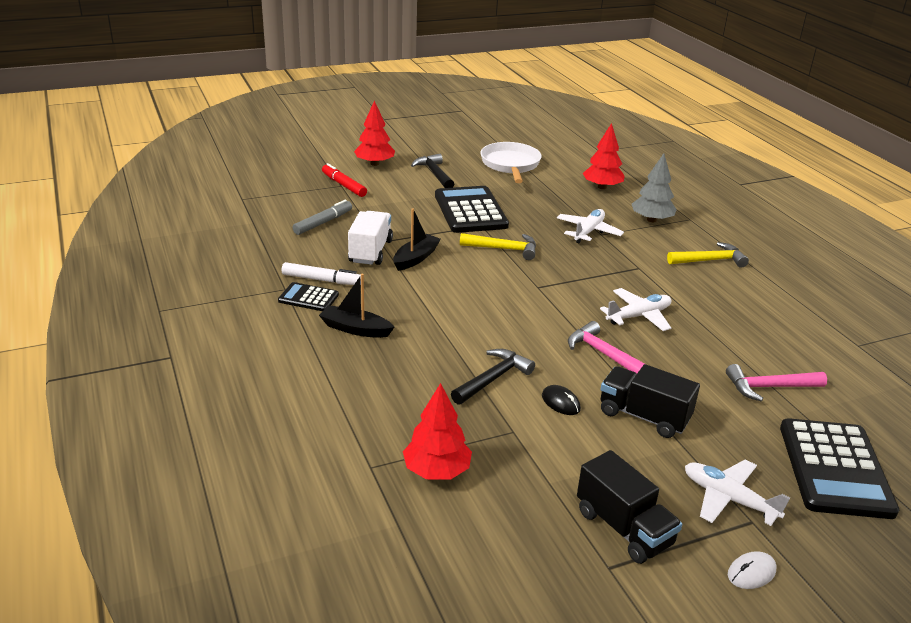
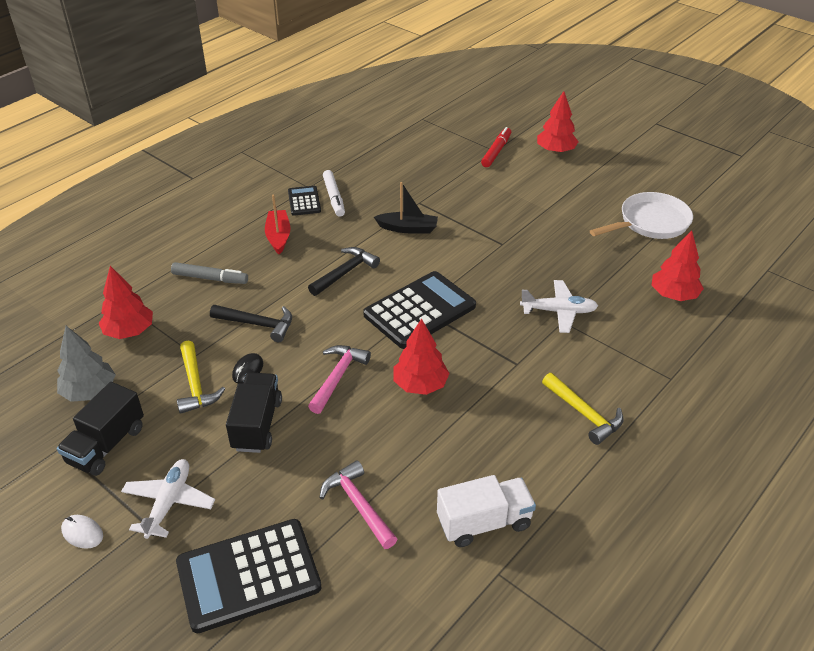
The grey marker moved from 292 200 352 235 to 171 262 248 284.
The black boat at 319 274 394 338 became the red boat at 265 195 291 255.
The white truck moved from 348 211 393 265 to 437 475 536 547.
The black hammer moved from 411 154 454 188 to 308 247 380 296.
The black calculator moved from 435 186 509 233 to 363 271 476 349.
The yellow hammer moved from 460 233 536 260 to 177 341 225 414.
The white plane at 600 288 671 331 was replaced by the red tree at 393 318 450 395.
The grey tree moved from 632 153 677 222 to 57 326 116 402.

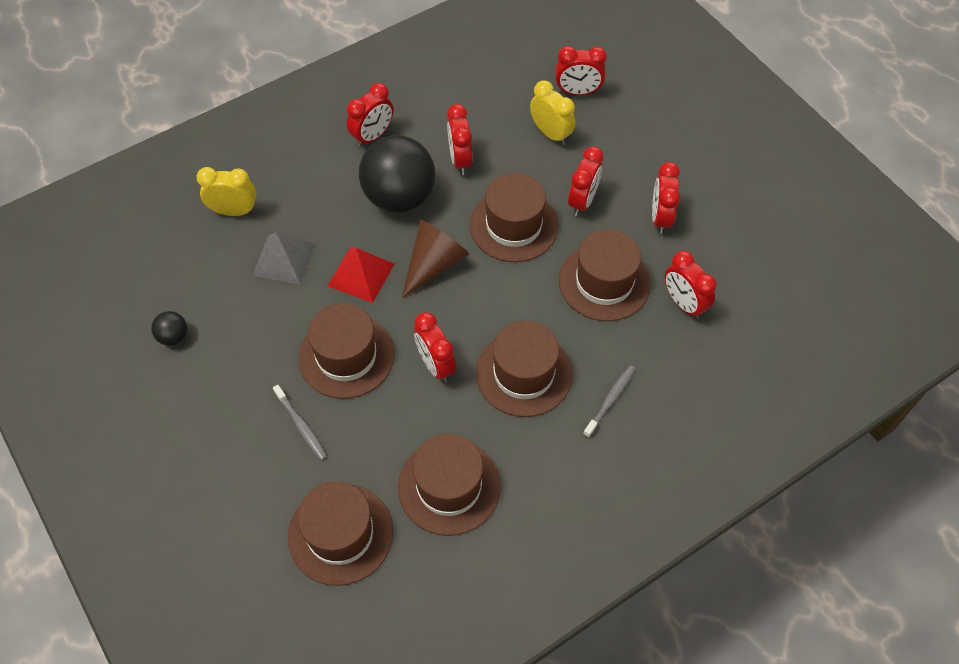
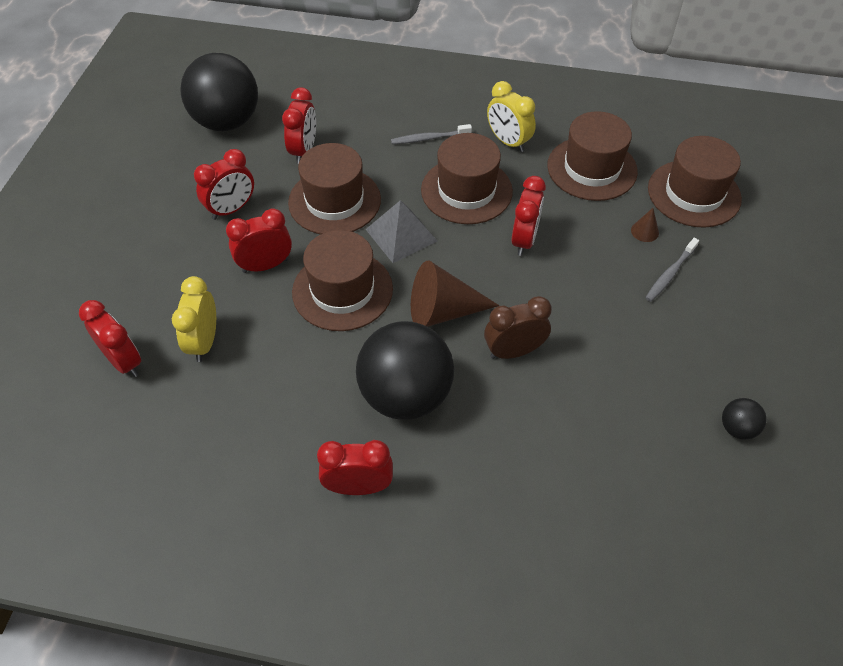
The yellow clock moved from 196 167 256 216 to 487 81 536 152.
The grey pyramid moved from 253 232 315 285 to 366 200 438 263.
The grey toothbrush at 273 385 327 460 turned 150 degrees counterclockwise.
The brown hat at 299 303 394 399 disappeared.
The red pyramid at 328 248 394 303 was replaced by the brown clock at 484 296 552 359.
The red clock at 447 104 473 175 disappeared.
The black ball at 180 53 258 131 appeared.
The brown cone at 631 208 659 242 appeared.

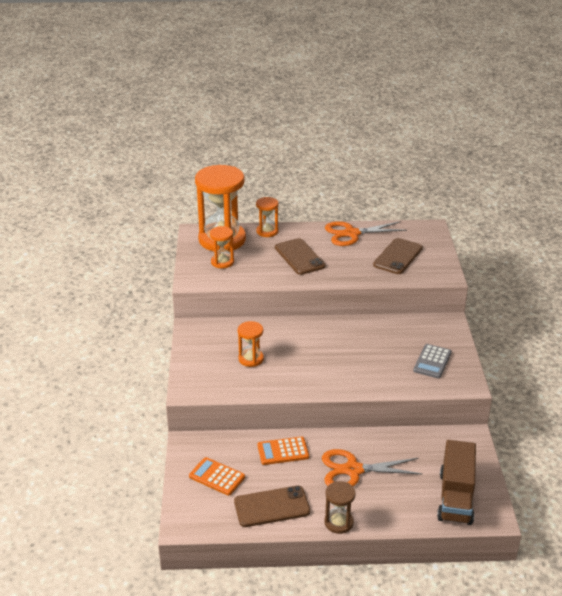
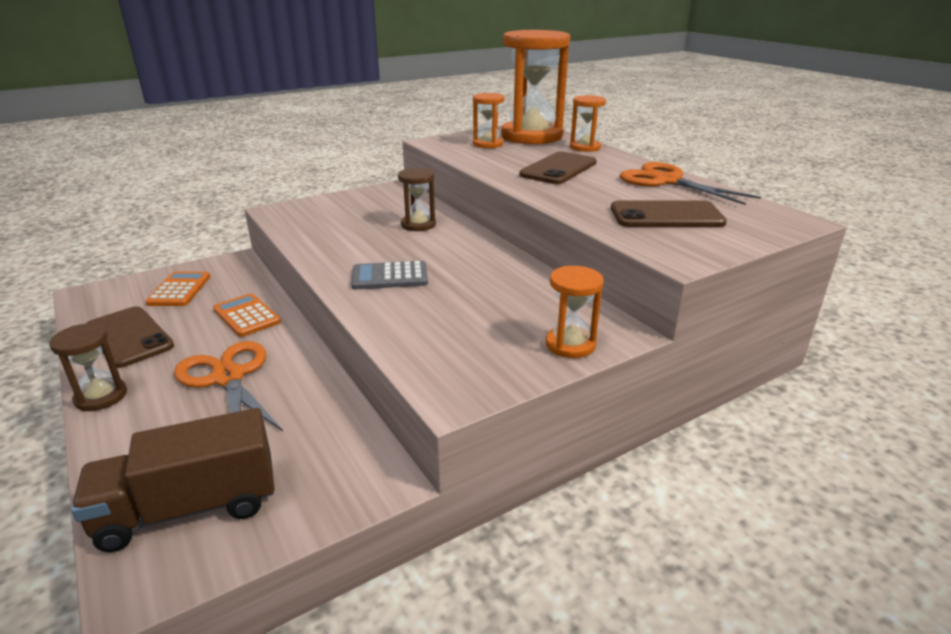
The orange hourglass moved from 238 321 264 367 to 546 266 604 358.
The grey calculator moved from 413 344 452 379 to 351 261 428 289.
The brown hourglass at 398 168 436 231 appeared.

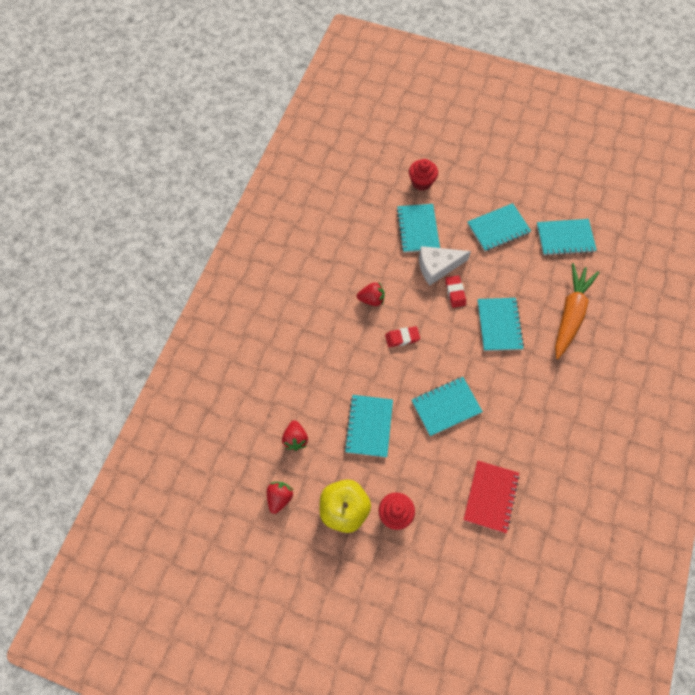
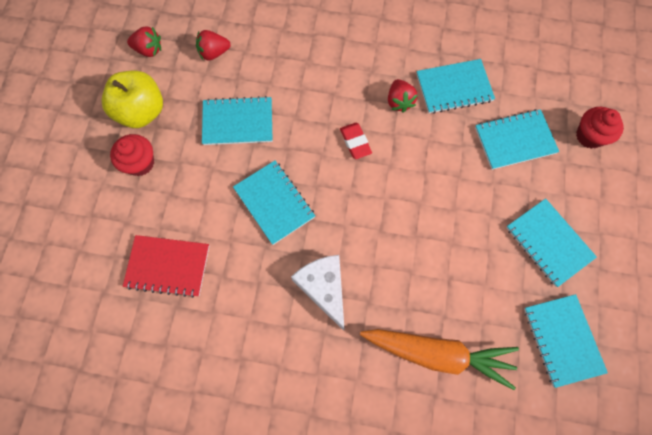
The white cheese moved from 419 246 471 285 to 291 255 344 331.
The red eraser at 445 275 466 308 disappeared.
The turquoise notebook moved from 477 298 524 351 to 416 59 495 114.

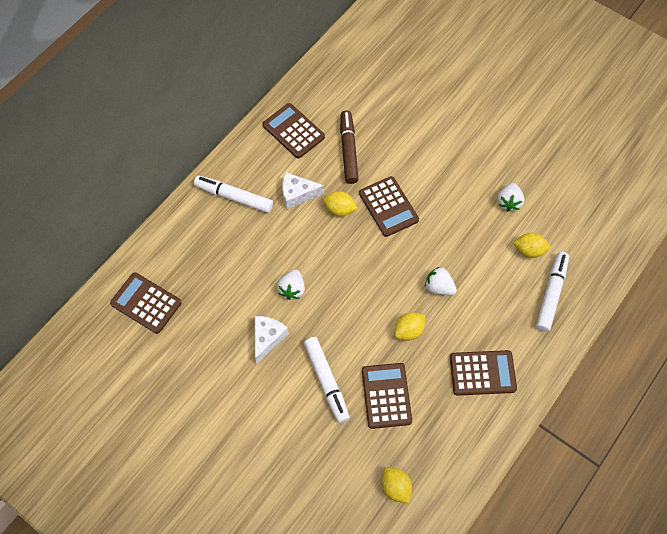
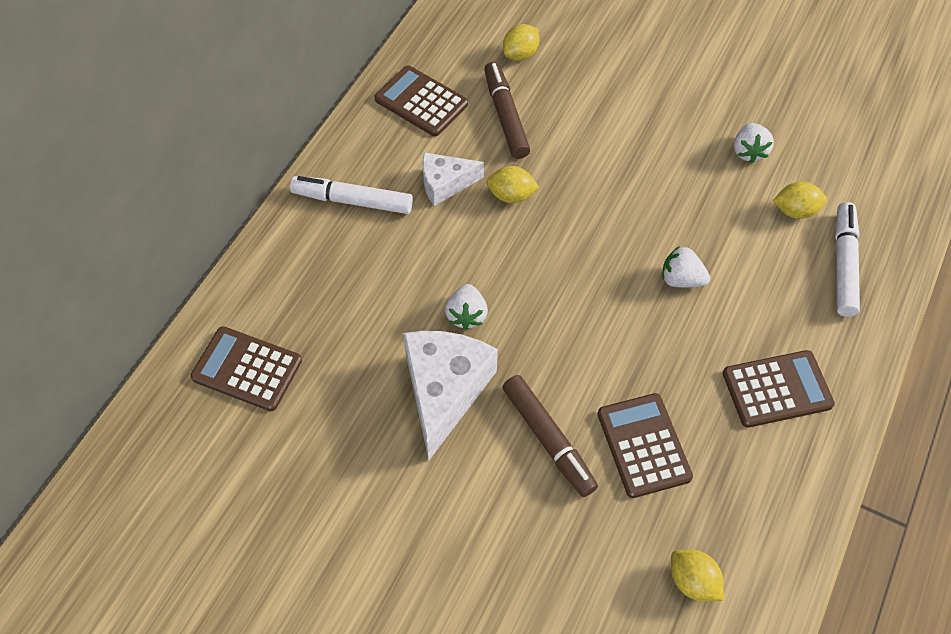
The white cheese at 255 316 289 364 changed to 1.72 times the size.
The white marker at 304 337 350 423 became the brown marker at 502 375 598 497.
The brown calculator at 359 176 419 237 disappeared.
The yellow lemon moved from 394 312 425 341 to 503 24 539 61.

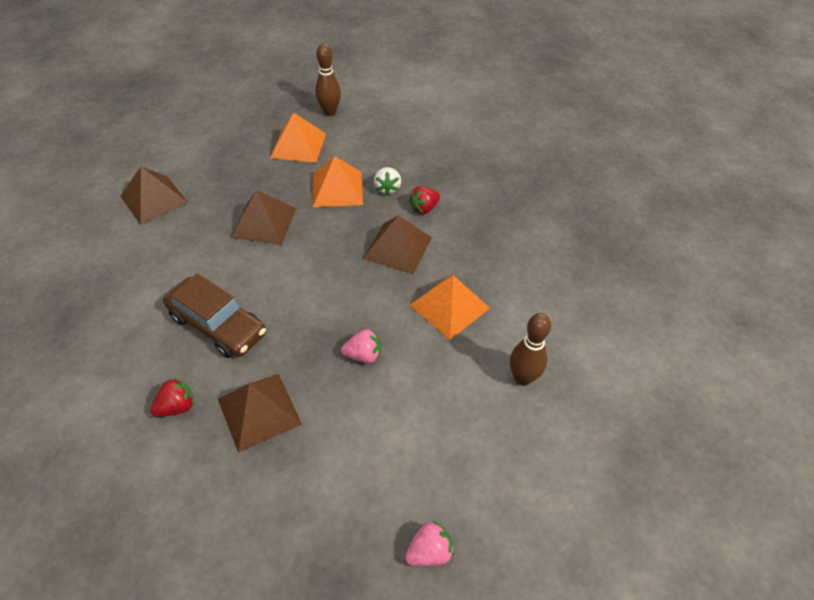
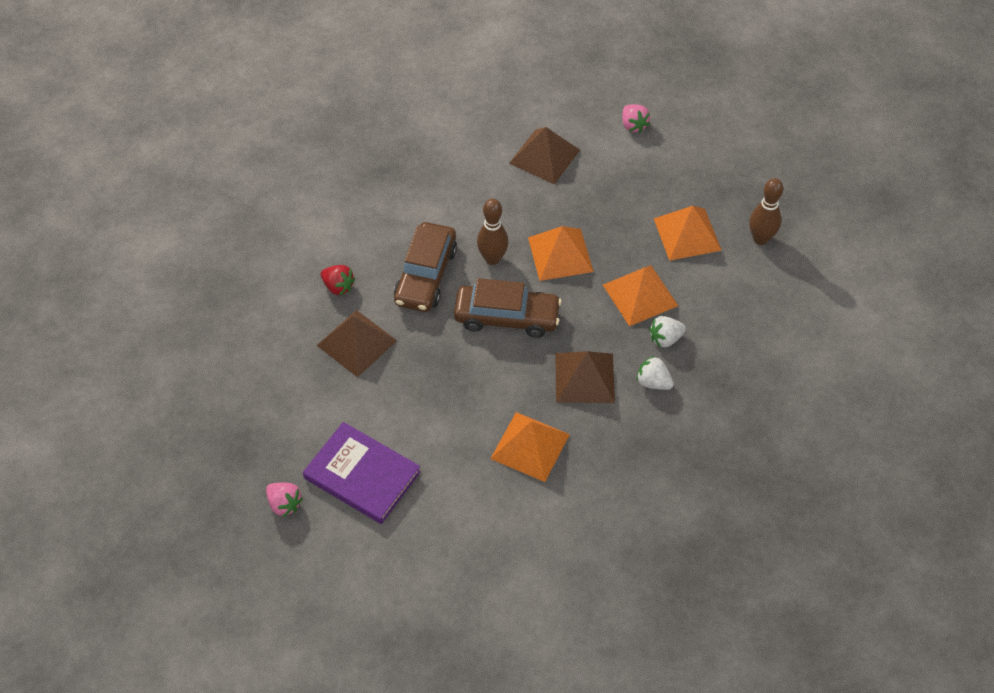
The brown pyramid at 231 190 296 245 became the orange pyramid at 528 226 594 281.
The pink strawberry moved from 341 329 381 364 to 622 104 650 133.
The red strawberry at 409 186 440 214 became the white strawberry at 636 356 674 390.
The brown bowling pin moved from 510 313 551 386 to 477 199 508 265.
The purple book at 303 422 421 524 appeared.
The brown car at 454 278 562 338 appeared.

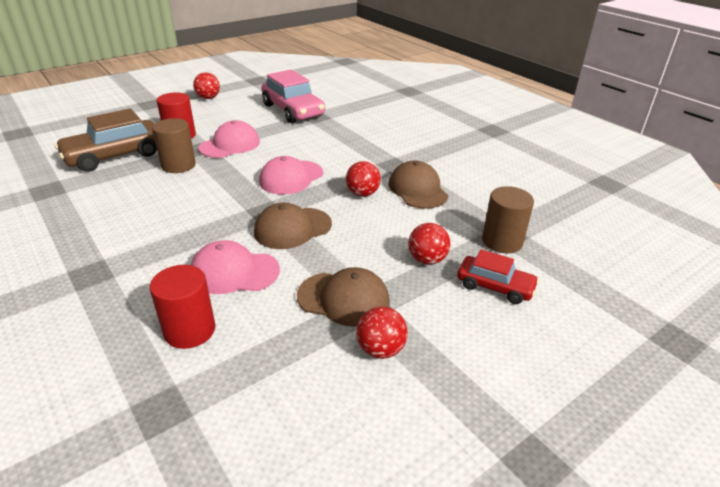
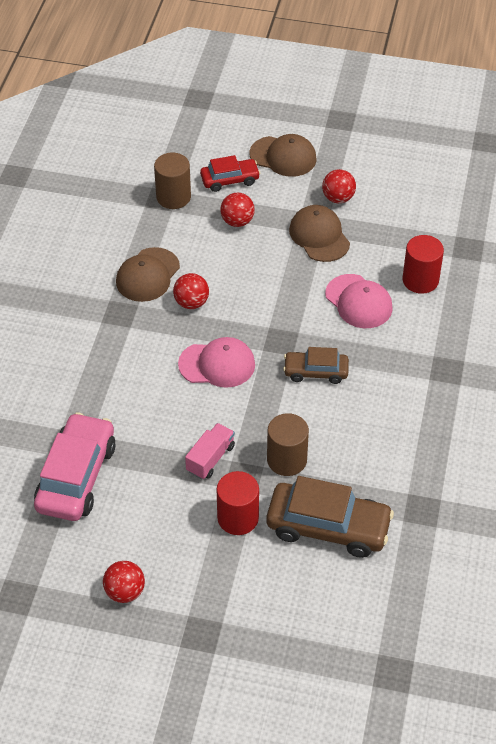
The pink cap at 199 120 260 158 was replaced by the pink truck at 185 423 235 479.
The brown cap moved from 254 203 332 249 to 249 134 317 177.
The red car at 457 249 539 304 turned 90 degrees clockwise.
The brown car at 283 347 349 384 appeared.

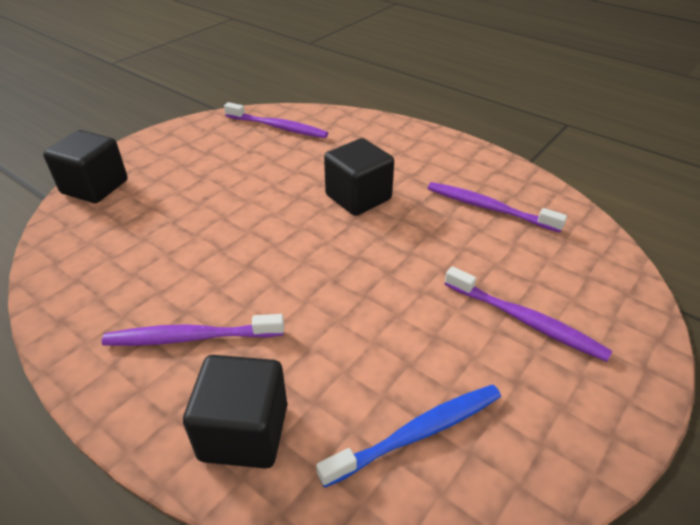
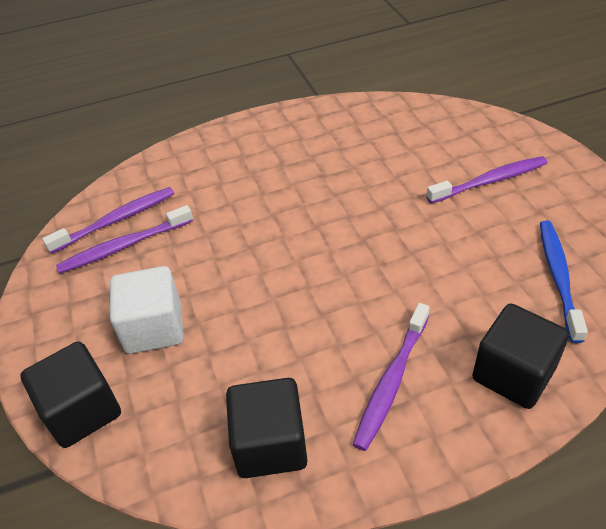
The black cube moved from 324 138 394 216 to 226 378 308 478.
The purple toothbrush moved from 428 182 567 233 to 56 205 193 273.
The white cube at 110 266 184 354 appeared.

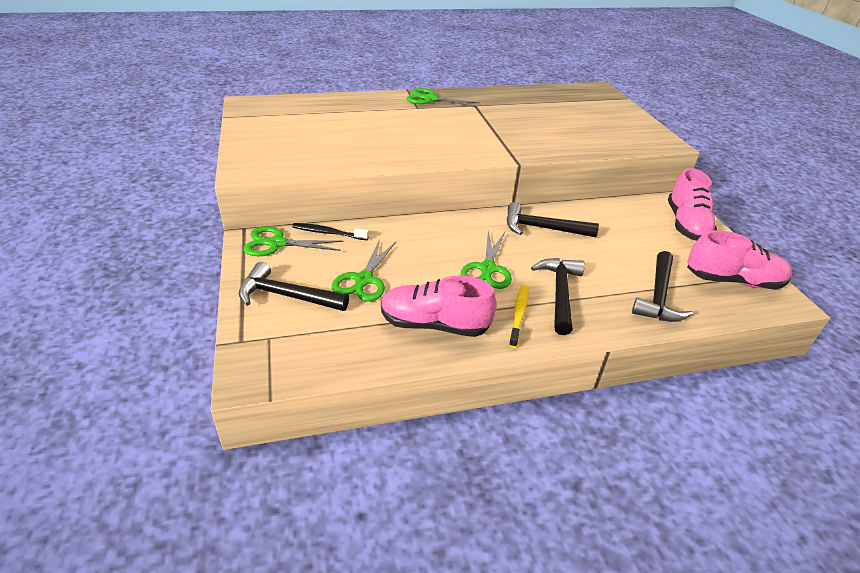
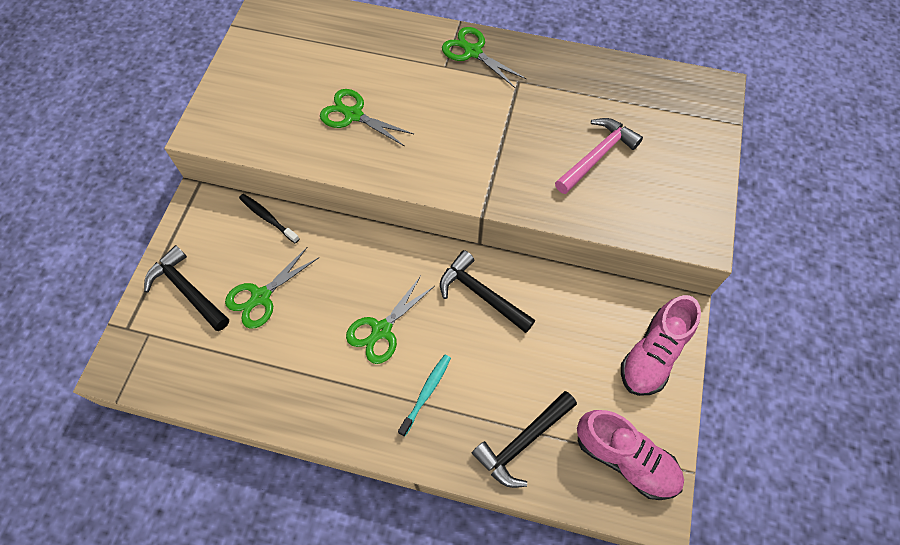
The green scissors moved from 243 226 343 256 to 320 89 414 146.
The pink shoe at 381 276 497 337 disappeared.
The yellow toothbrush at 509 285 529 348 disappeared.
The black hammer at 531 258 585 335 was replaced by the turquoise toothbrush at 398 355 451 437.
The pink hammer at 555 118 643 194 appeared.

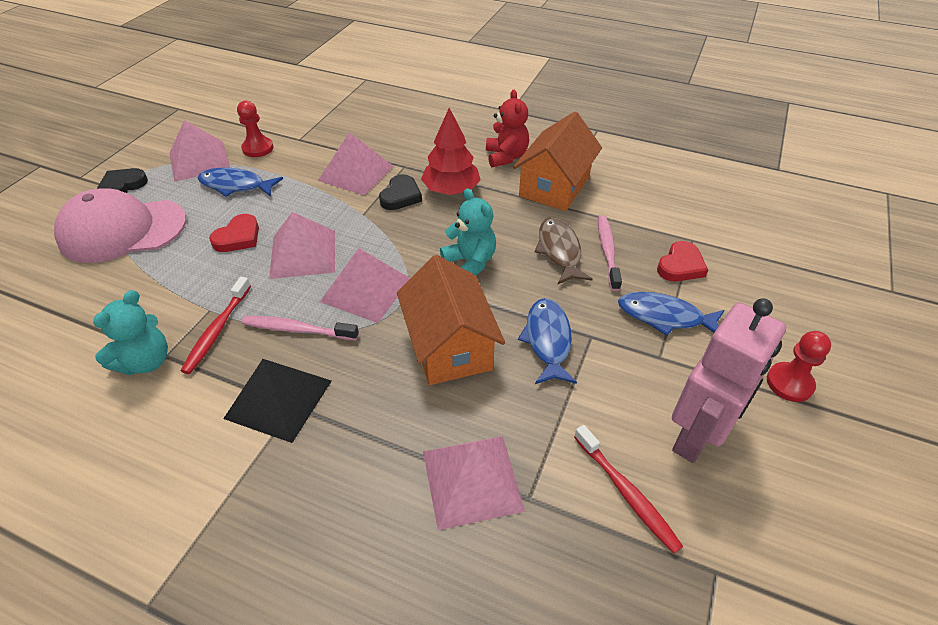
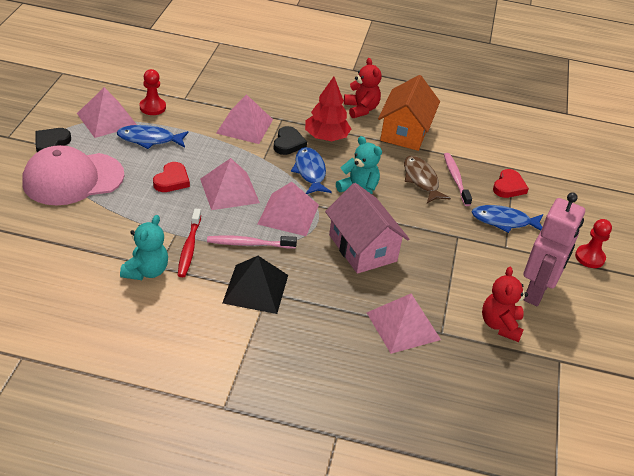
The orange house at 397 255 505 385 became the pink house at 325 183 409 274.
The blue fish moved from 518 298 577 384 to 291 147 332 194.
The red toothbrush at 574 425 684 554 was replaced by the red teddy bear at 482 267 528 342.

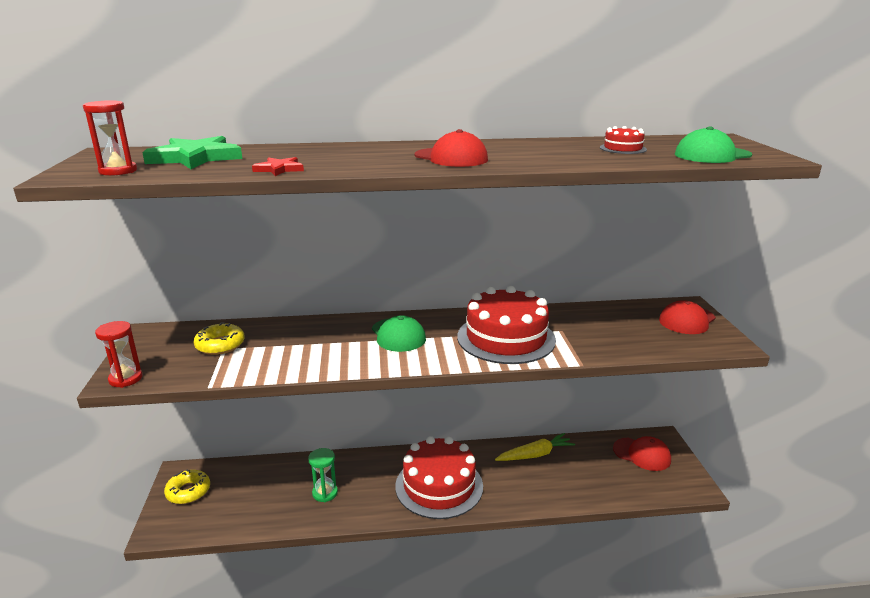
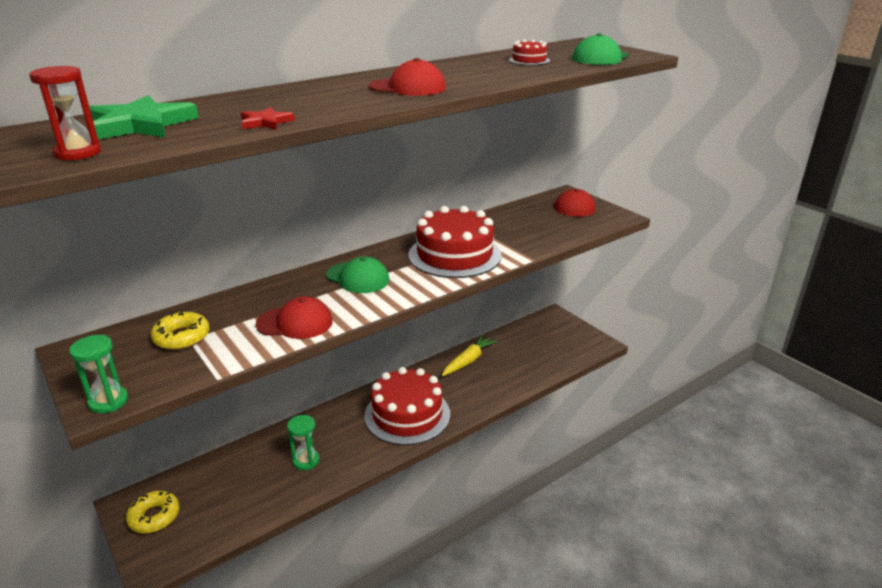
The red hourglass at 95 321 143 388 became the green hourglass at 69 335 128 414.
The red cap moved from 613 436 671 471 to 256 296 333 339.

